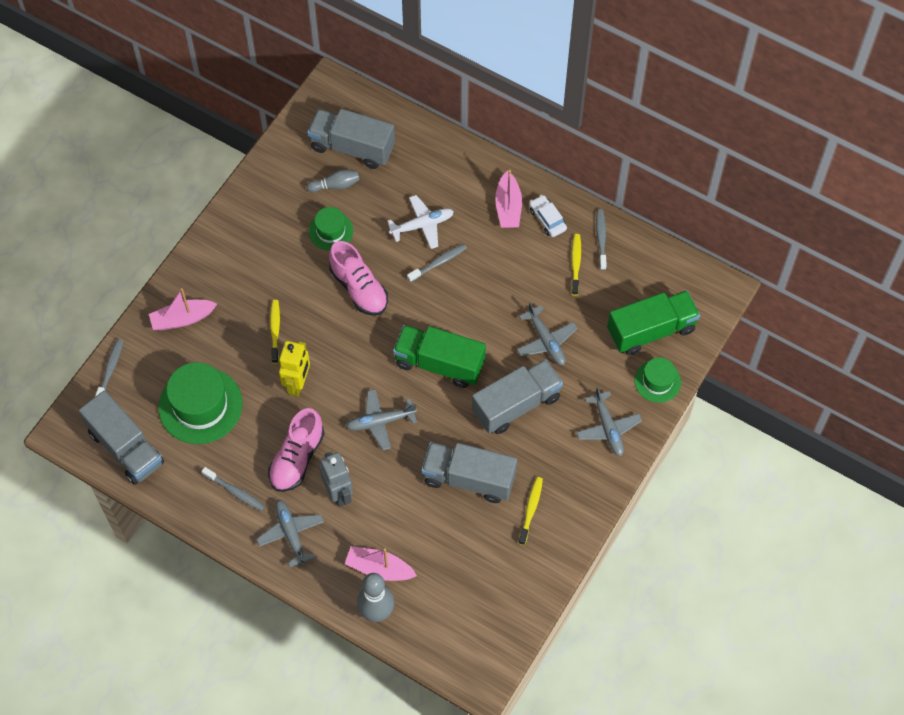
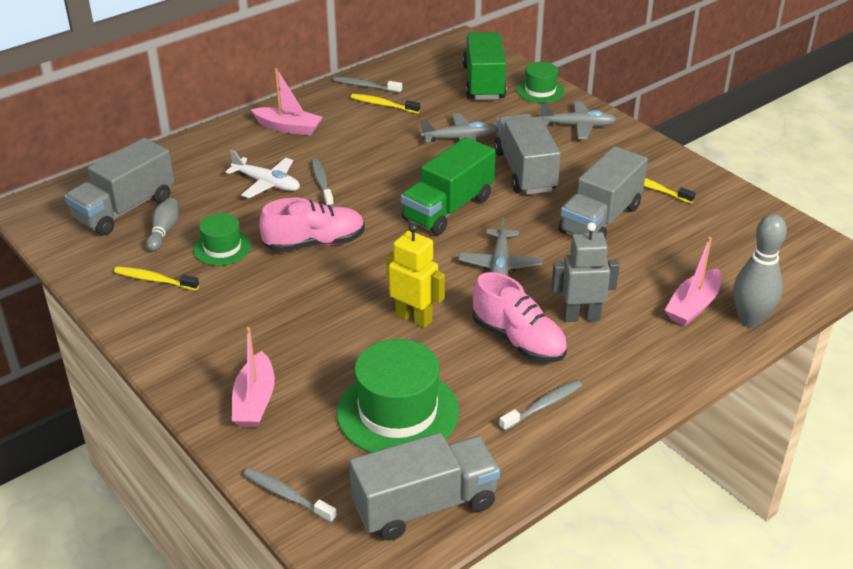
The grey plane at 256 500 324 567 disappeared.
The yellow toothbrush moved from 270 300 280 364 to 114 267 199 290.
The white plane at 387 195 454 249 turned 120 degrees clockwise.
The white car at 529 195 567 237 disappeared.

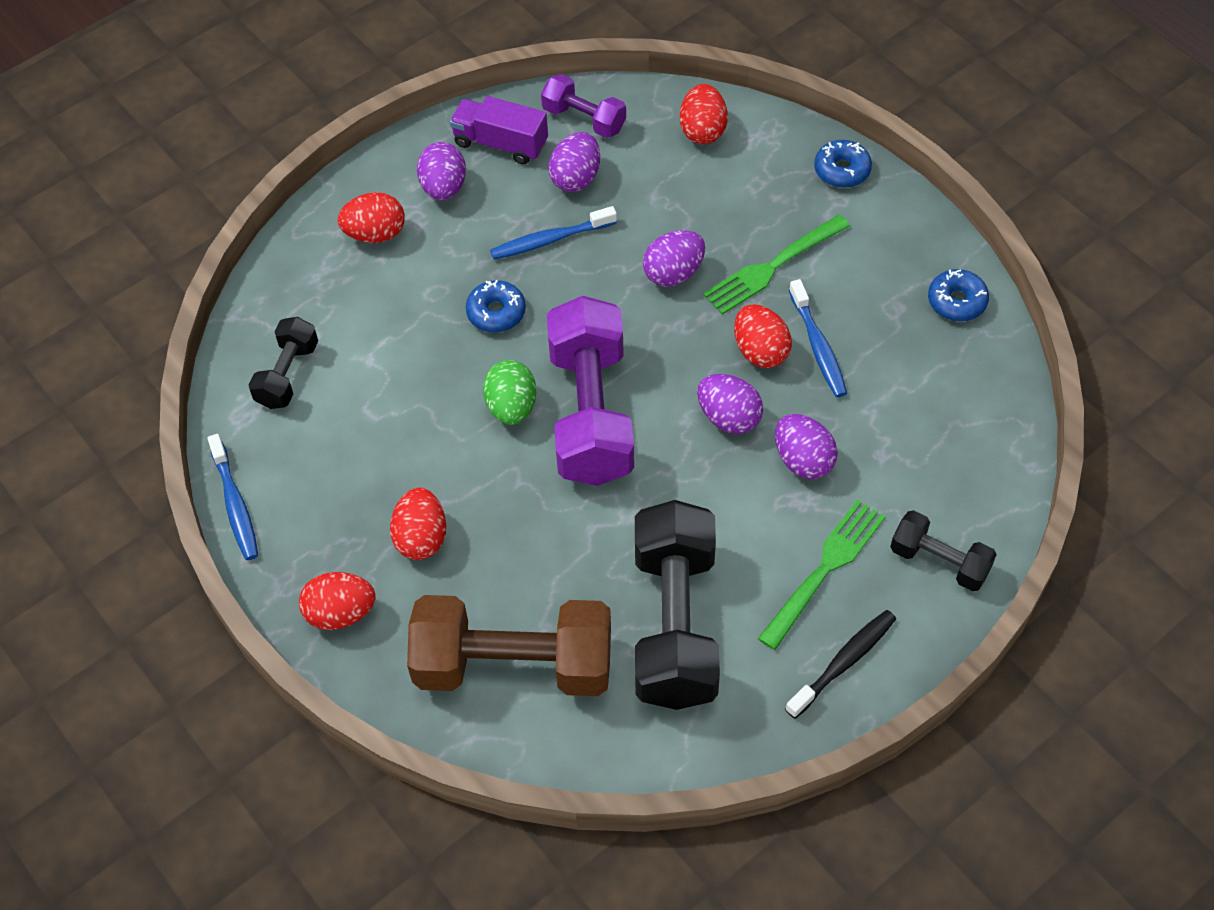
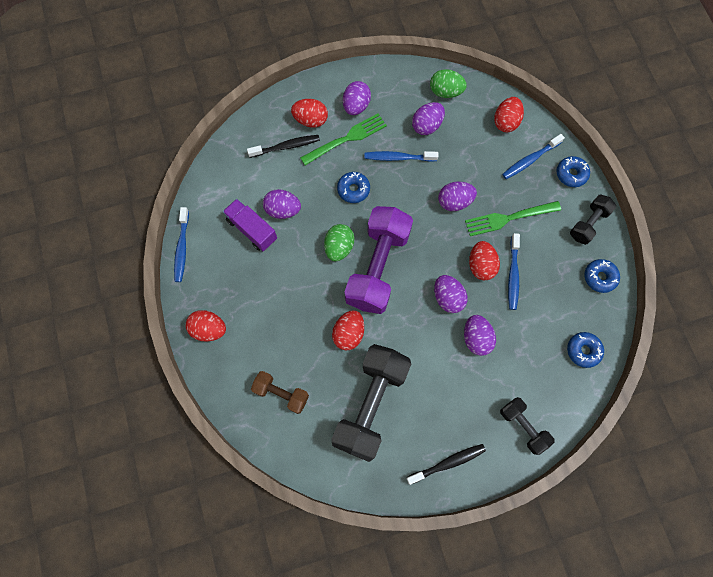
The black dumbbell moved from 249 317 318 409 to 570 195 616 245.
The red egg moved from 390 488 446 560 to 332 310 364 350.
The brown dumbbell at 407 595 611 696 changed to 0.51 times the size.
The purple truck moved from 450 96 548 165 to 223 199 277 251.
The purple dumbbell at 541 74 626 138 was replaced by the green egg at 430 69 467 98.
The green fork moved from 758 499 886 650 to 300 113 387 165.
The black toothbrush at 247 135 320 158 appeared.
The purple egg at 263 189 301 219 appeared.
The blue toothbrush at 502 134 565 179 appeared.
The blue donut at 567 332 604 368 appeared.

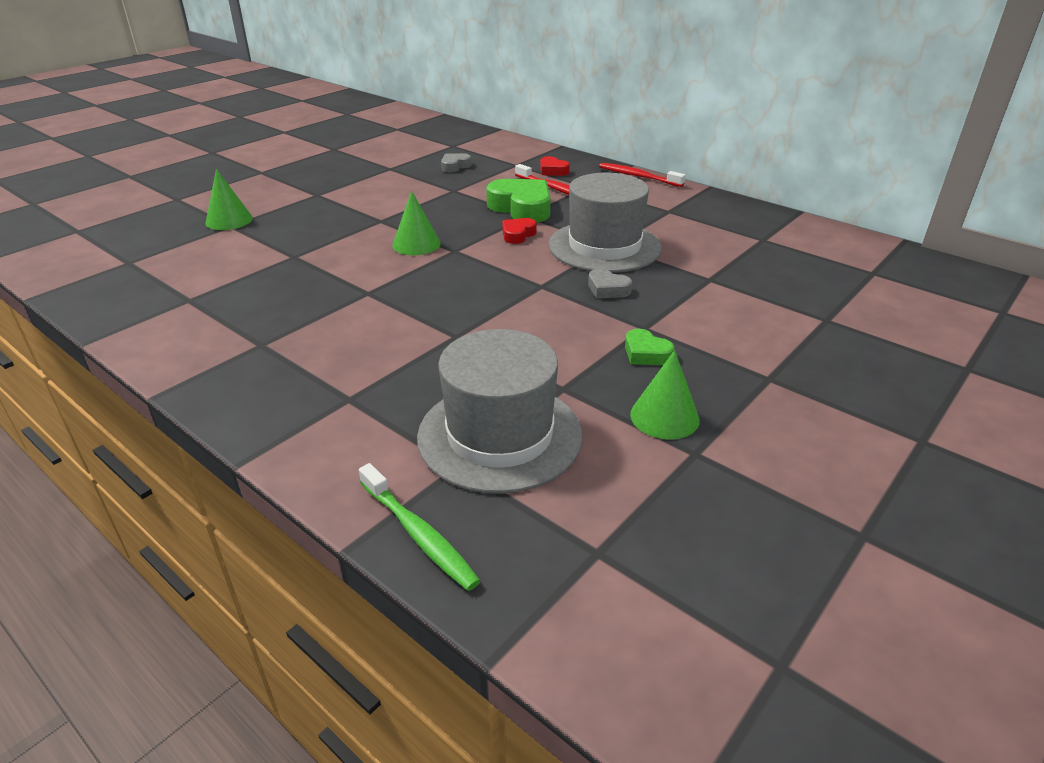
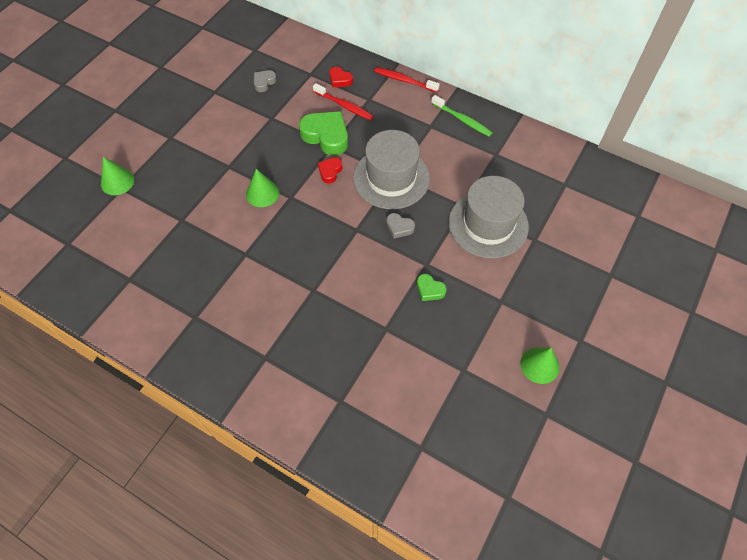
The green toothbrush moved from 359 463 481 591 to 431 95 493 137.
The grey hat moved from 417 329 583 494 to 449 176 529 258.
The green cone moved from 630 350 700 439 to 520 347 560 384.

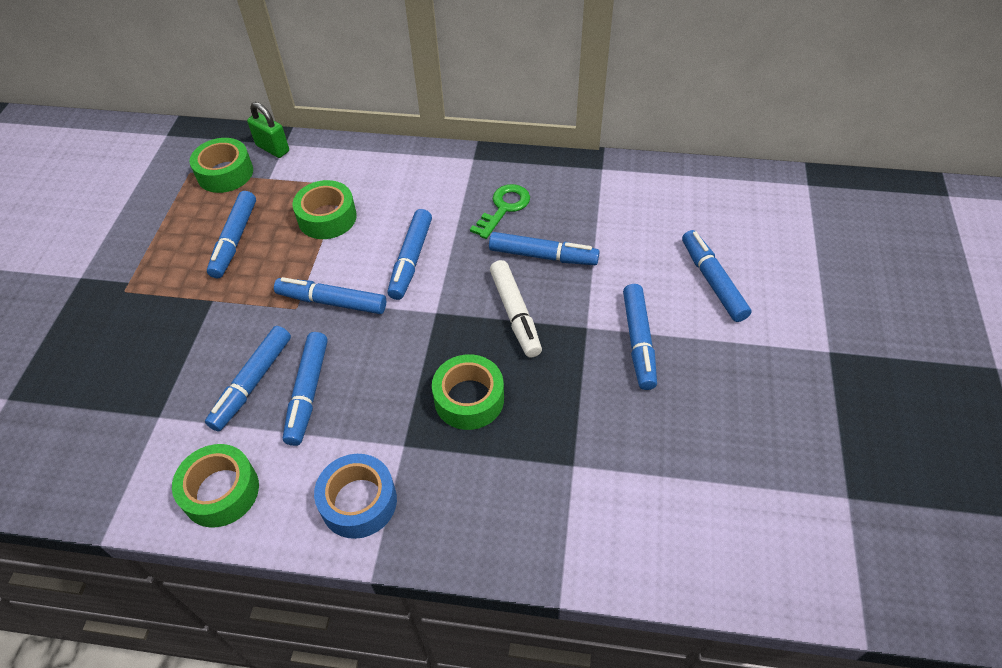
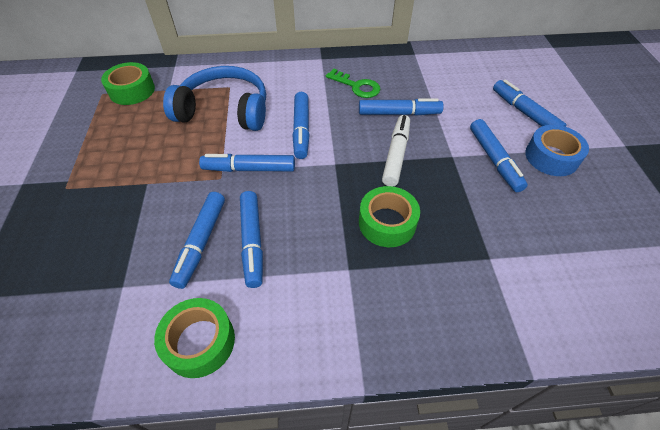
The blue marker at 207 191 256 278 disappeared.
The green padlock at 247 102 289 158 disappeared.
The green tape at 293 180 357 239 was replaced by the blue headphones at 163 66 266 131.
The blue tape moved from 314 454 397 539 to 525 125 589 176.
The green key at 470 184 530 239 turned 105 degrees clockwise.
The white marker at 490 260 542 358 turned 135 degrees counterclockwise.

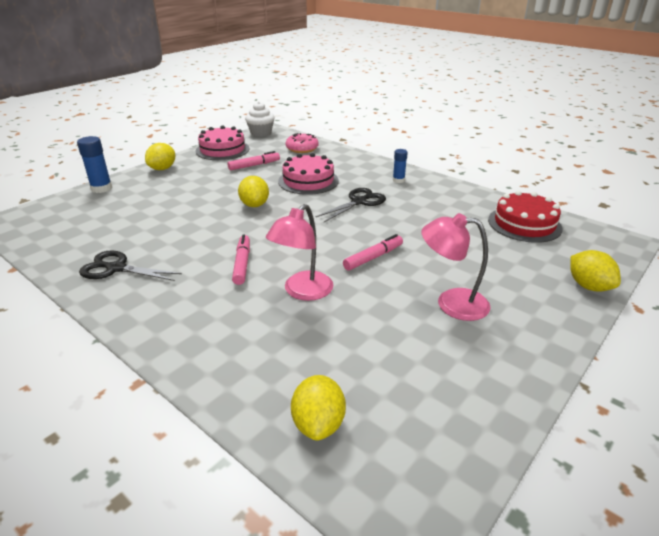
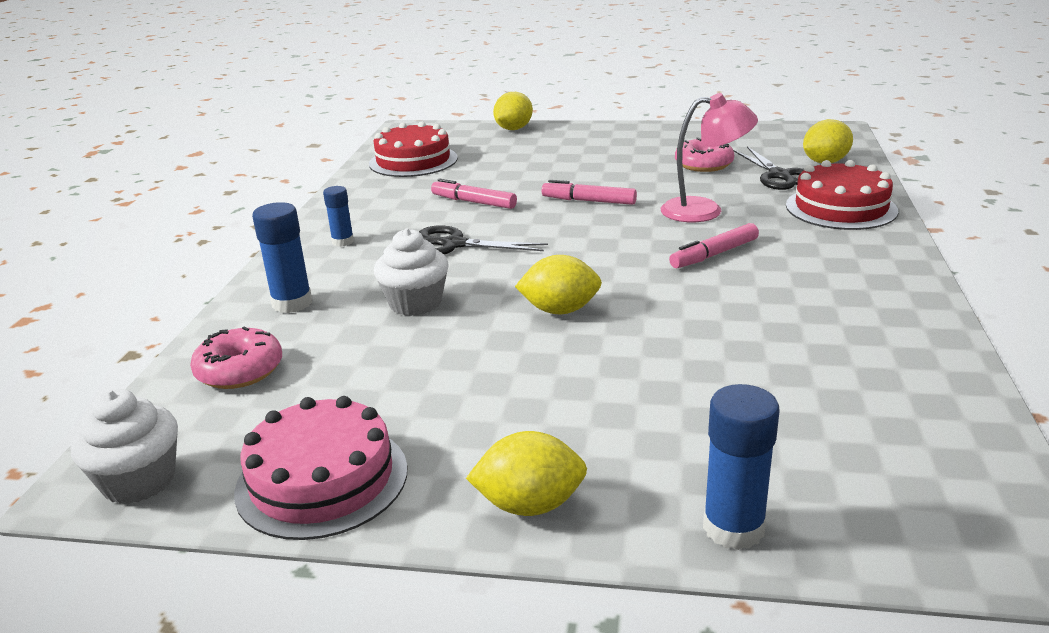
The black scissors moved from 79 250 182 281 to 733 146 804 190.
The pink marker moved from 228 151 280 170 to 431 179 517 209.
The yellow lemon at 238 176 269 207 turned 45 degrees clockwise.
The pink cake at 278 153 339 195 was replaced by the white cupcake at 374 228 449 316.
The pink lamp at 421 213 491 321 disappeared.
The blue glue stick at 252 202 312 313 appeared.
The pink donut at 675 138 734 172 appeared.
The red cake at 786 160 898 230 appeared.

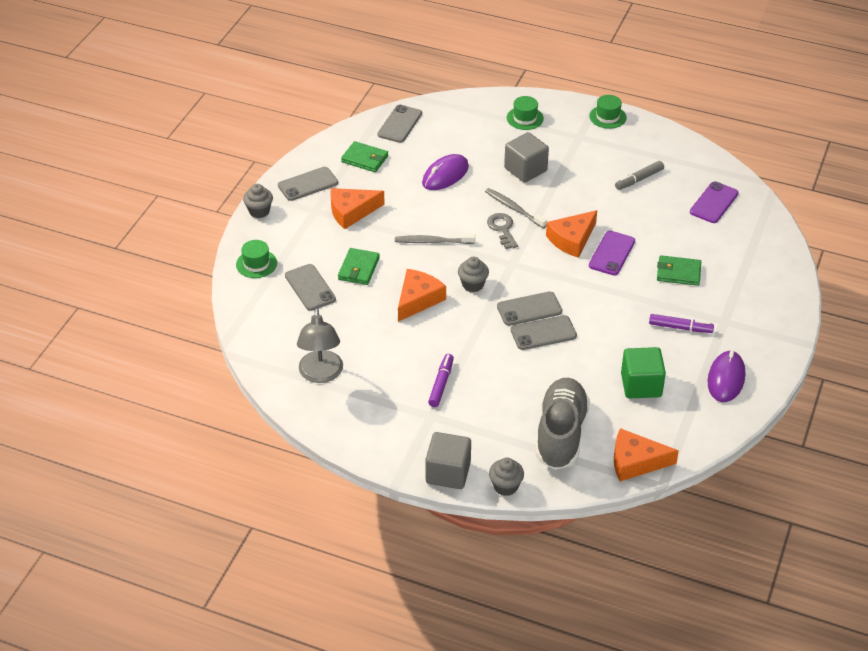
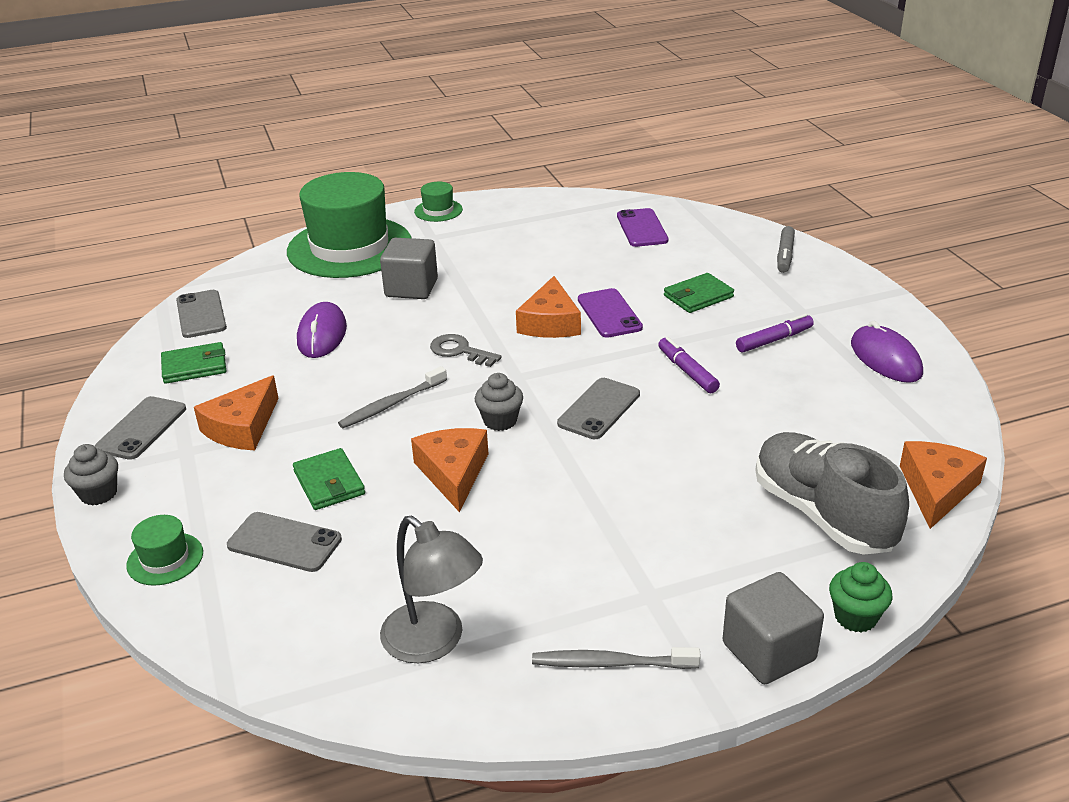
The purple marker moved from 428 354 454 407 to 658 337 720 393.
The grey toothbrush moved from 485 188 547 228 to 532 647 701 669.
The grey cupcake at 489 457 524 496 became the green cupcake at 829 562 892 632.
The green hat at 507 96 544 130 changed to 2.45 times the size.
The grey phone at 511 315 577 350 disappeared.
The orange cheese at 614 428 679 481 turned 150 degrees clockwise.
The grey marker moved from 615 161 664 190 to 777 226 795 273.
The green cube at 621 347 666 399 disappeared.

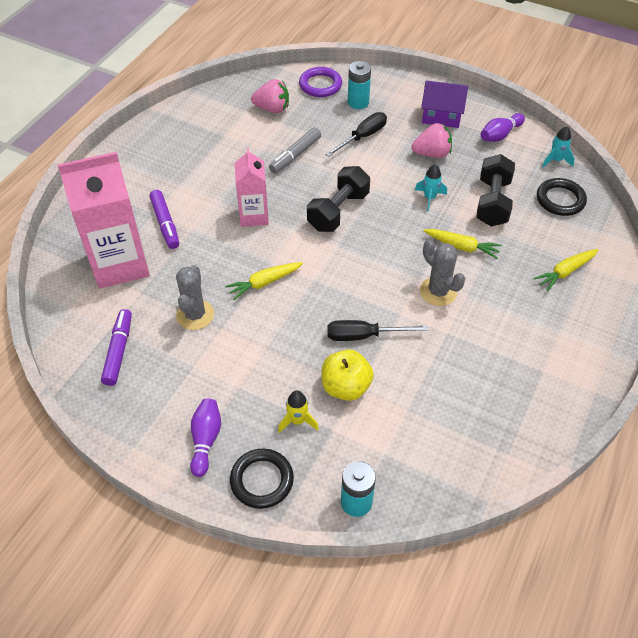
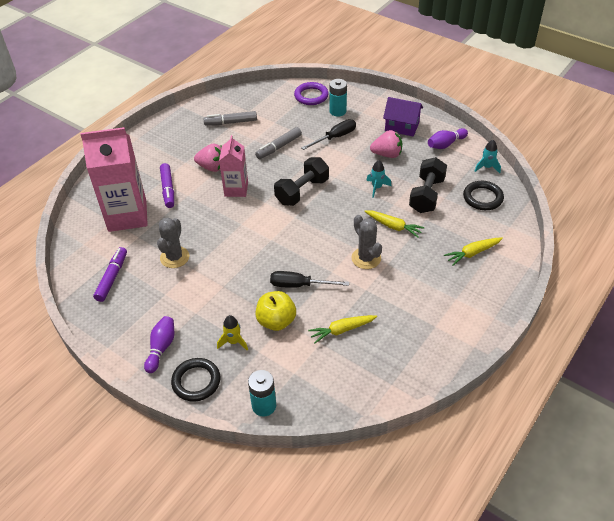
The yellow carrot moved from 225 262 303 300 to 308 315 377 344.
The pink strawberry moved from 251 79 289 113 to 194 144 222 172.
The grey marker at 203 111 257 125 appeared.

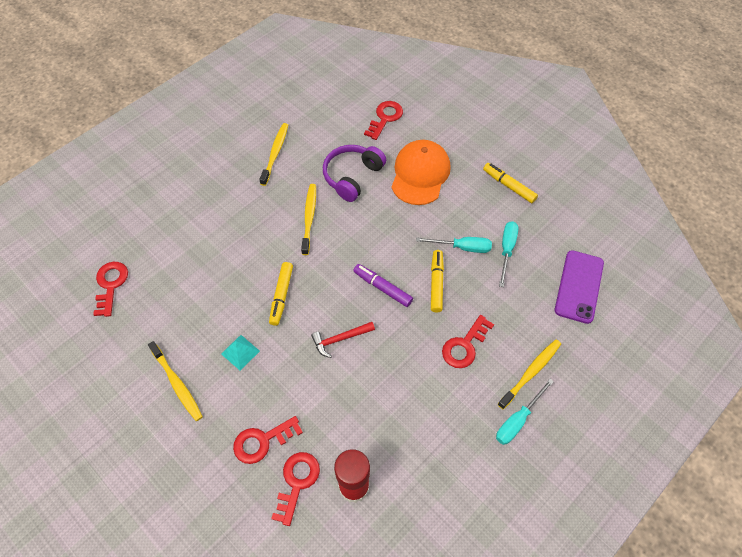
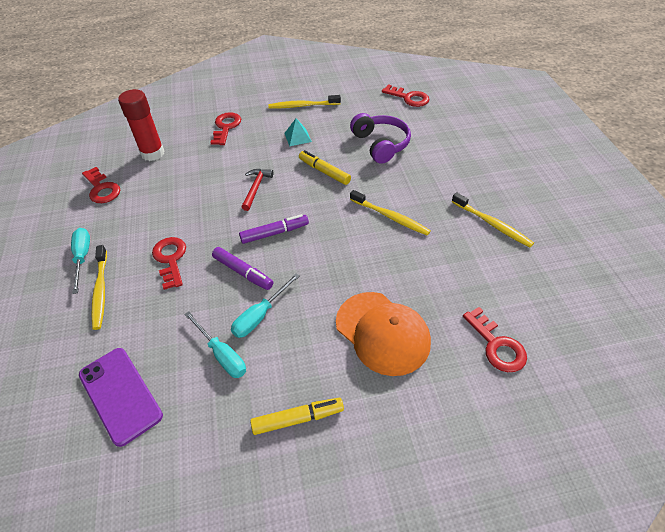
The red key moved from 271 452 320 526 to 82 167 120 203.
The purple headphones moved from 323 145 386 202 to 350 113 411 164.
The yellow marker at 431 250 444 313 became the purple marker at 212 247 273 290.

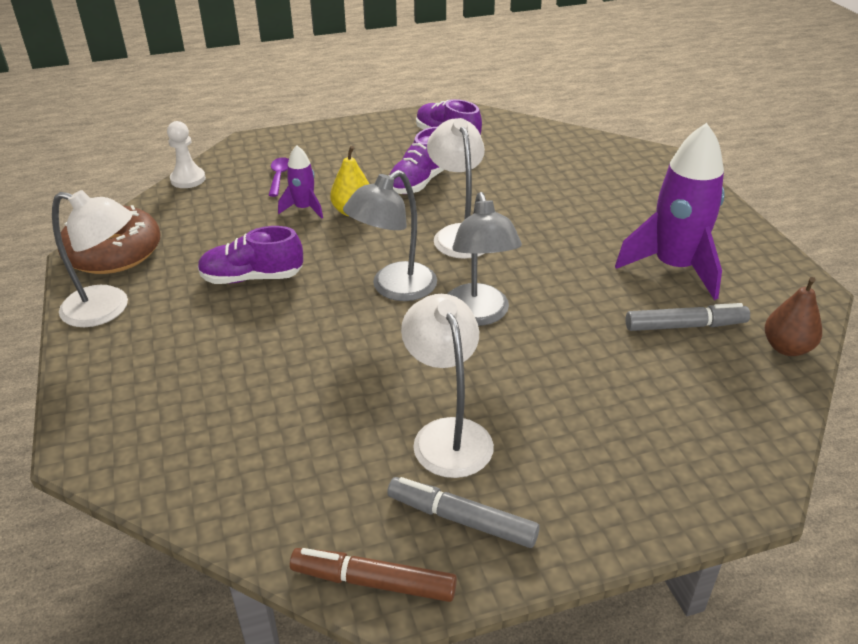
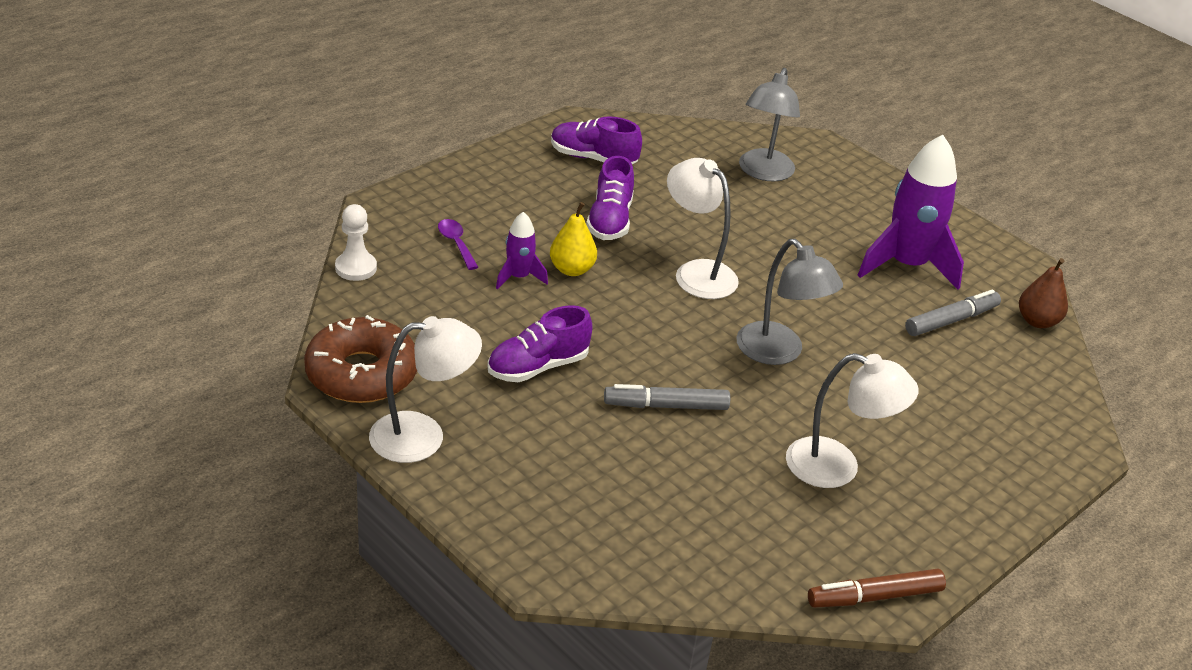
The grey lamp moved from 343 170 437 301 to 739 68 800 181.
The grey marker moved from 387 477 540 548 to 604 384 730 410.
The white lamp at 401 294 494 478 turned 150 degrees clockwise.

